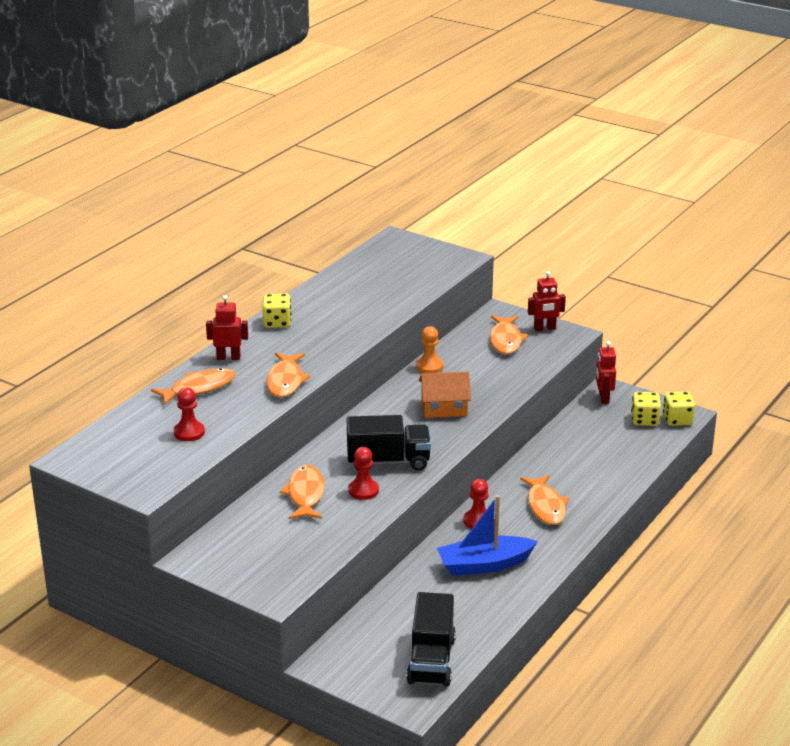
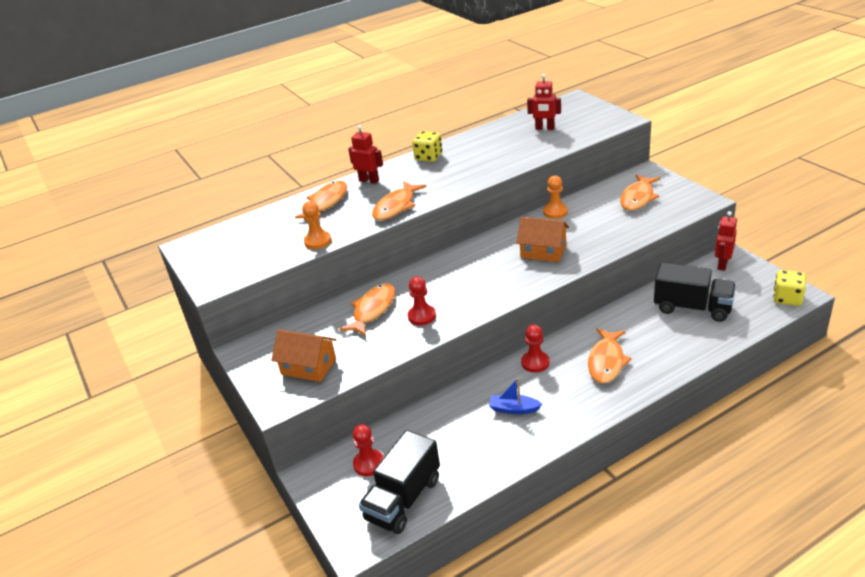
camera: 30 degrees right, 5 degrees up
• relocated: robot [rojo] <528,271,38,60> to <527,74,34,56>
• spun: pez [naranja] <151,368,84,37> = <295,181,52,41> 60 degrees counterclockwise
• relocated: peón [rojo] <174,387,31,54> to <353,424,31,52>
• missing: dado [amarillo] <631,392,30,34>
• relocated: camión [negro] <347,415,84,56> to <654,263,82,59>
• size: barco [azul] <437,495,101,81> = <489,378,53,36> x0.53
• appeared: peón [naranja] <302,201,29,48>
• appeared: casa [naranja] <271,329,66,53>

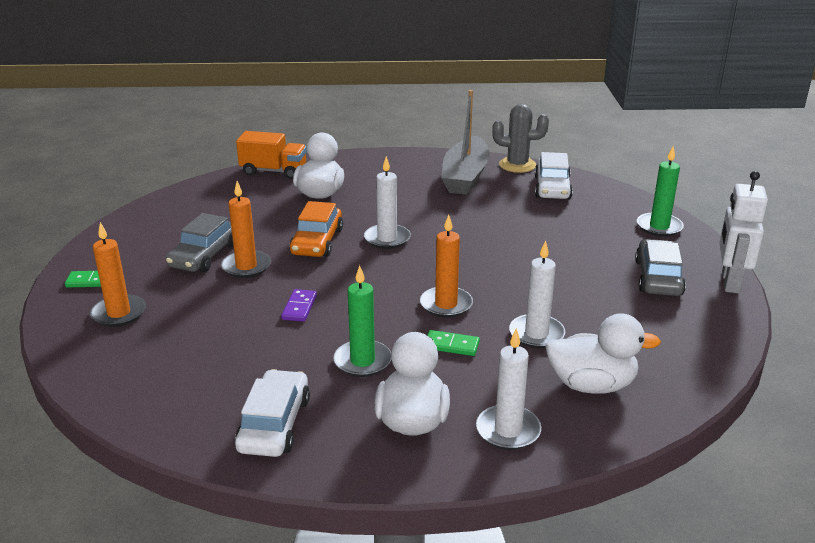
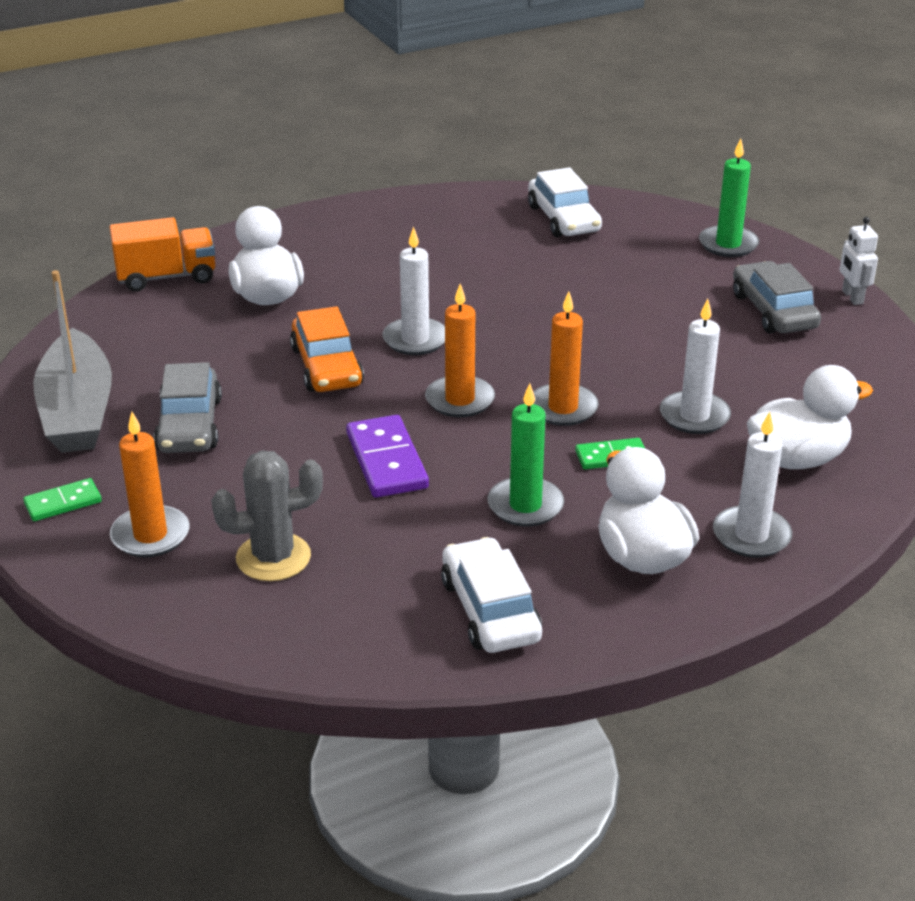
camera: 25 degrees left, 5 degrees up
• relocated: barco [gris] <441,90,49,105> to <33,270,79,183>
• relocated: cactus [gris] <492,104,57,69> to <211,451,112,130>
• size: robot [blanco] <719,171,49,122> = <840,217,38,88> x0.59
• relocated: vela [naranja] <221,181,50,97> to <425,283,70,134>
• size: ficha de dominó [morado] <281,289,36,33> = <346,415,83,83> x1.70

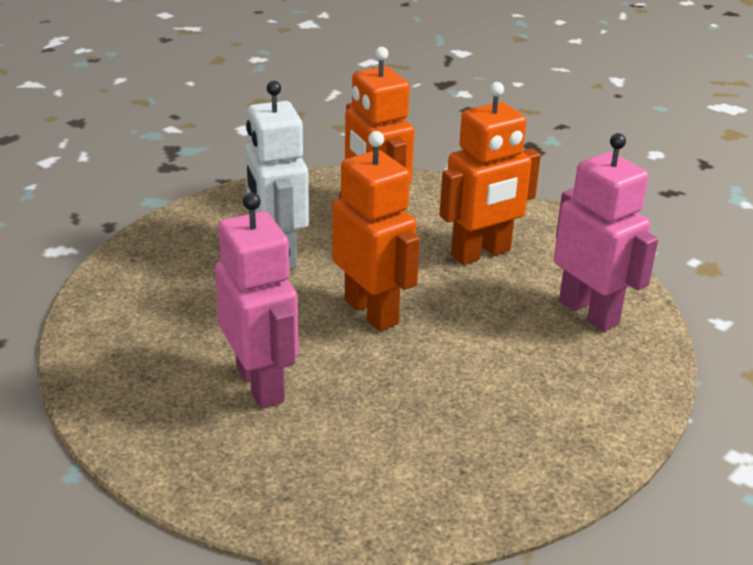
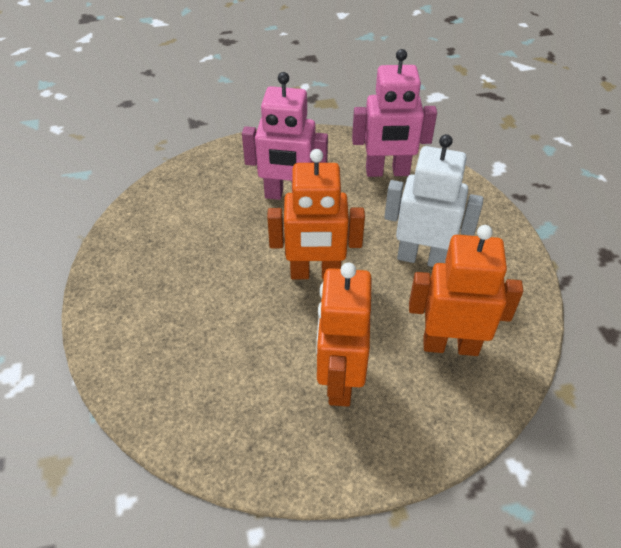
camera: 125 degrees right, 15 degrees up
• relocated: robot [rosa] <554,133,104,198> to <352,49,85,128>

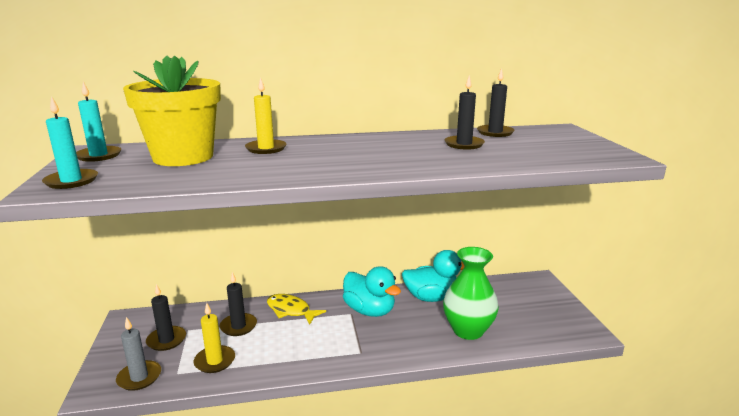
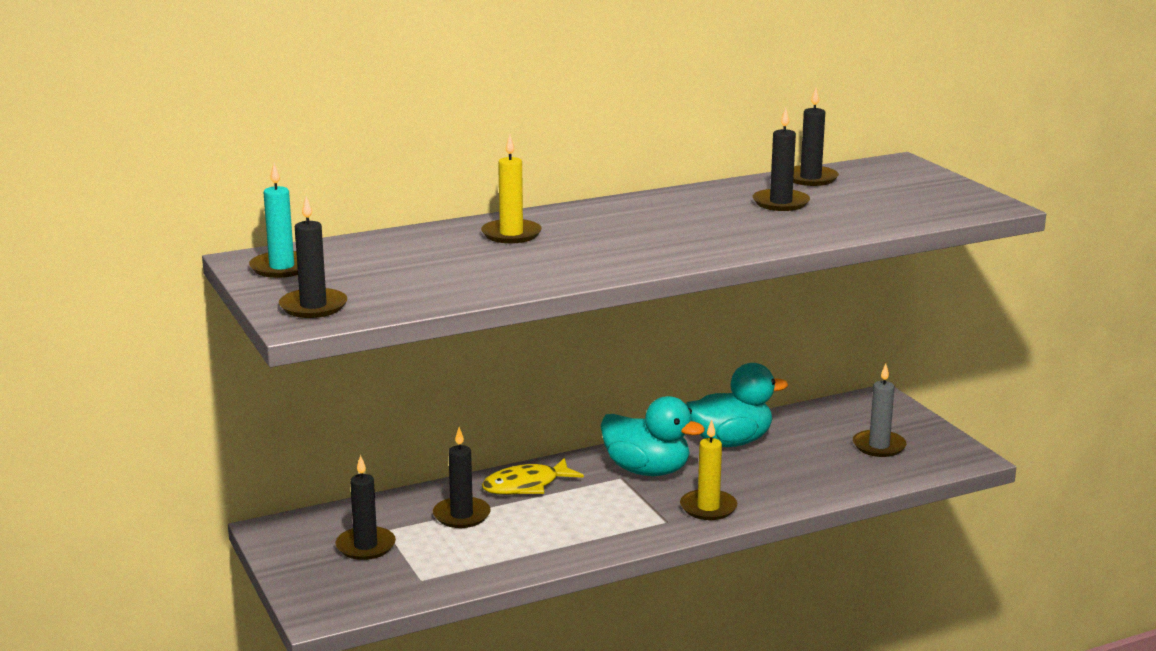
camera: 15 degrees left, 0 degrees up
• missing: maceta [amarillo] <123,55,98,111>
• colour: vela [turquesa] <42,96,56,93> to vela [negro] <279,196,68,122>
• missing: florero [verde] <443,247,56,93>
• spun: pez [amarillo] <267,294,59,31> = <482,458,102,37> 45 degrees counterclockwise
• relocated: vela [amarillo] <193,303,42,70> to <680,419,57,101>
• relocated: vela [gris] <116,317,45,74> to <853,364,54,93>

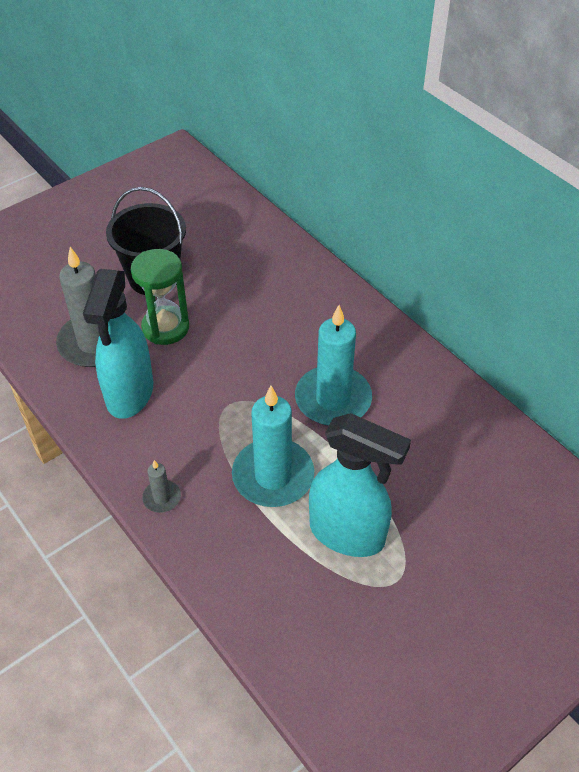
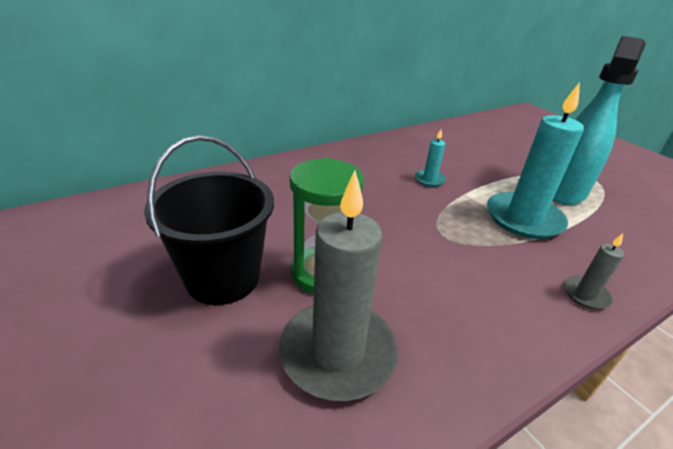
camera: 85 degrees left, 15 degrees down
• missing: pulverizador [turquesa] <83,269,70,150>
• size: vela [turquesa] <295,305,77,121> = <415,129,31,58> x0.46

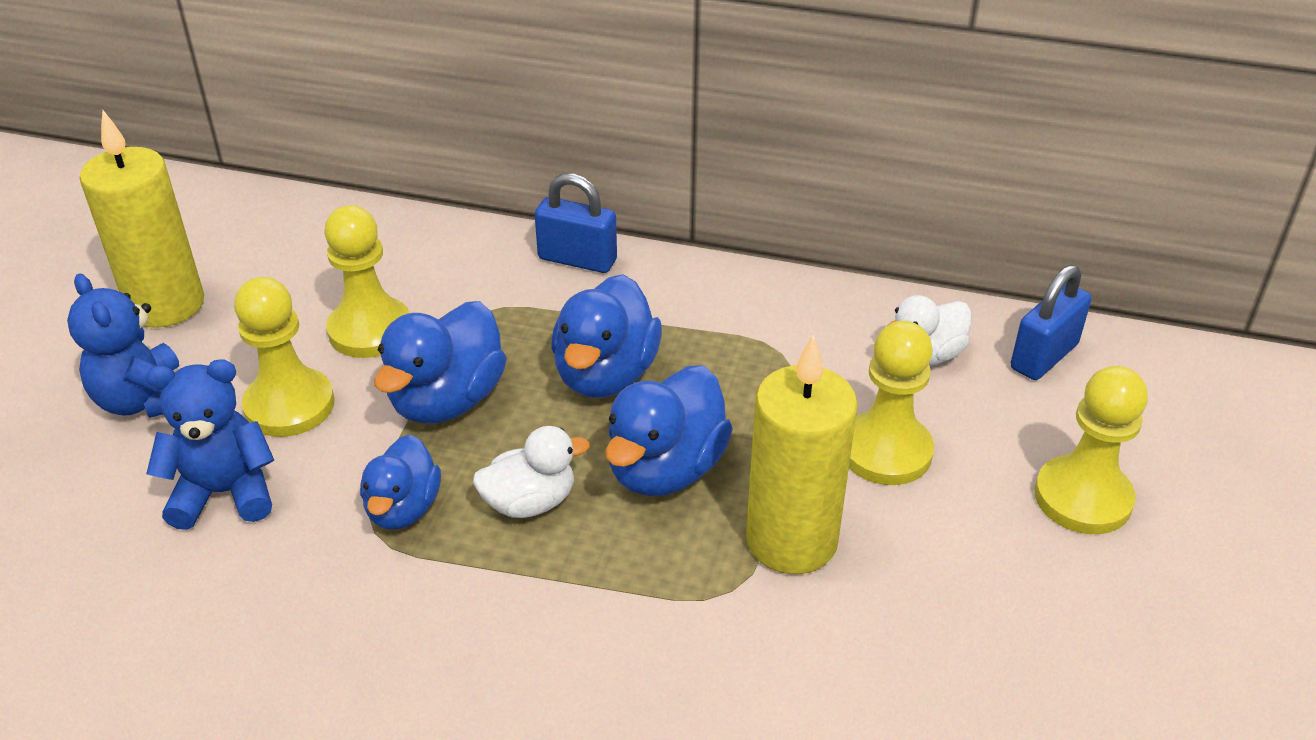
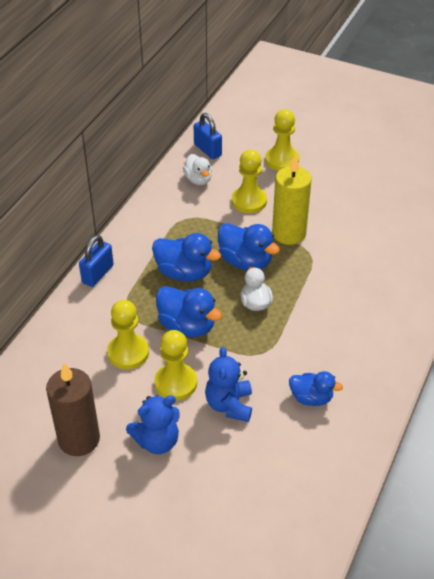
camera: 80 degrees left, 5 degrees up
• colour: vela [amarillo] <80,110,124,218> to vela [marrón] <46,363,54,93>
• relocated: pato [azul] <360,435,81,94> to <289,371,54,35>

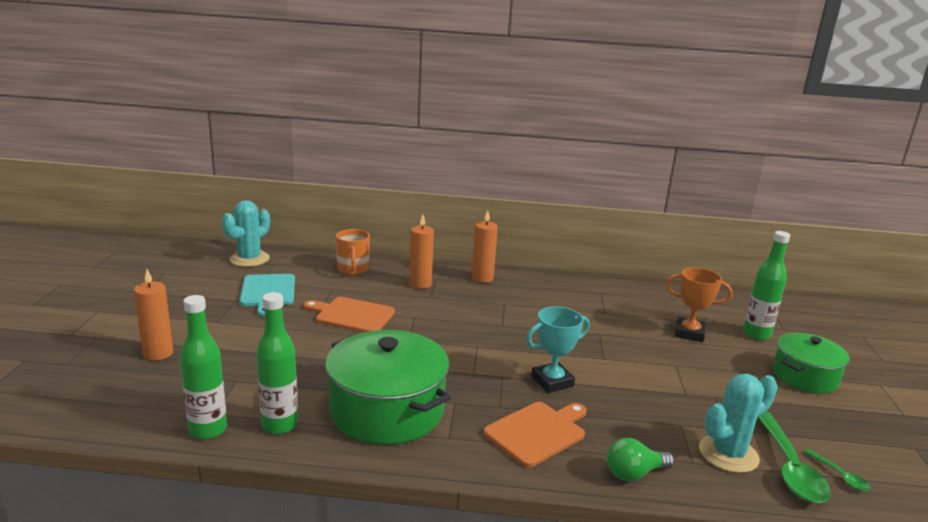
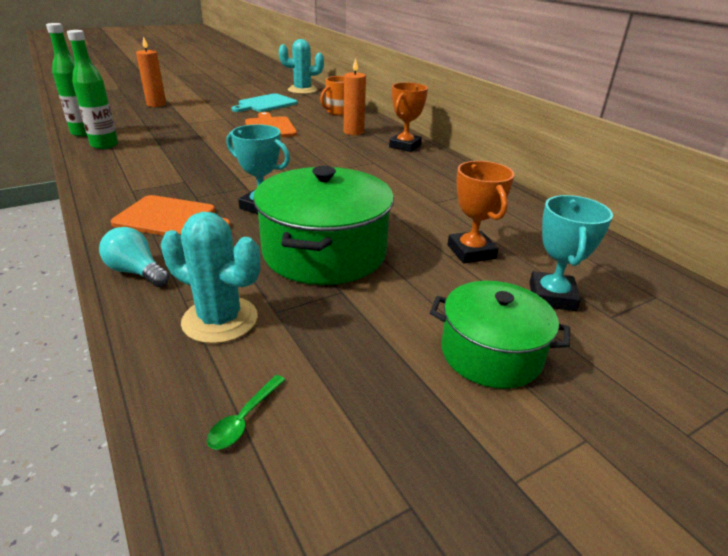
camera: 55 degrees right, 10 degrees up
• exchanged: vela [naranja] <472,210,26,73> to trofeo [naranja] <389,82,39,70>
• exchanged: botella [verde] <743,231,47,109> to trofeo [turquesa] <530,195,83,116>
• relocated: olla [verde] <325,330,126,115> to <253,166,141,119>
• missing: cuchara [verde] <758,411,73,92>
• colour: bombilla [verde] <607,438,67,43> to bombilla [turquesa] <99,227,71,60>

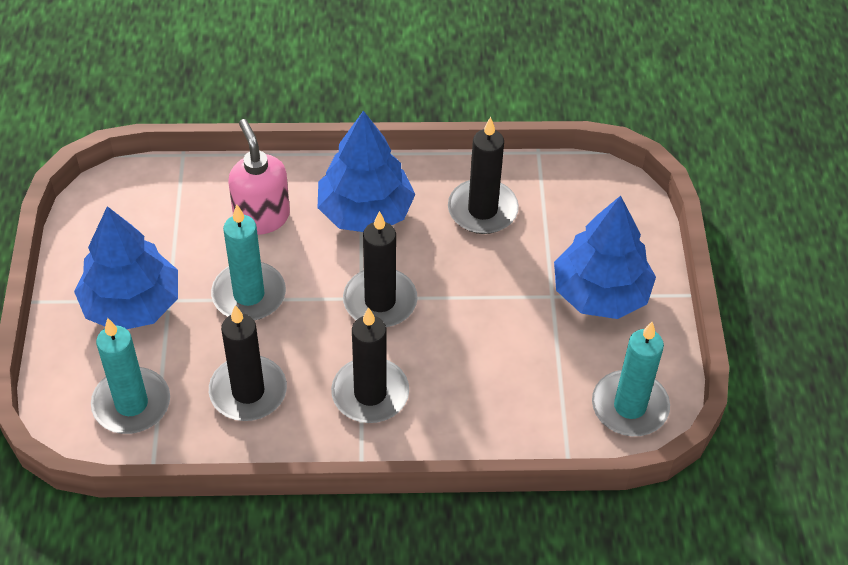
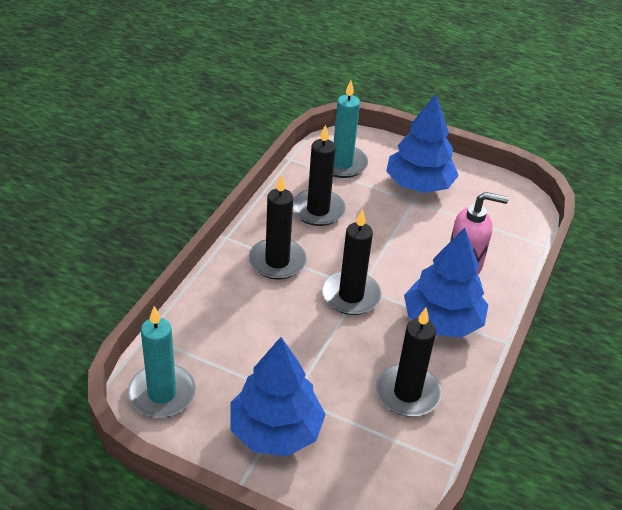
camera: 115 degrees right, 10 degrees down
• missing: vela [turquesa] <211,205,75,116>

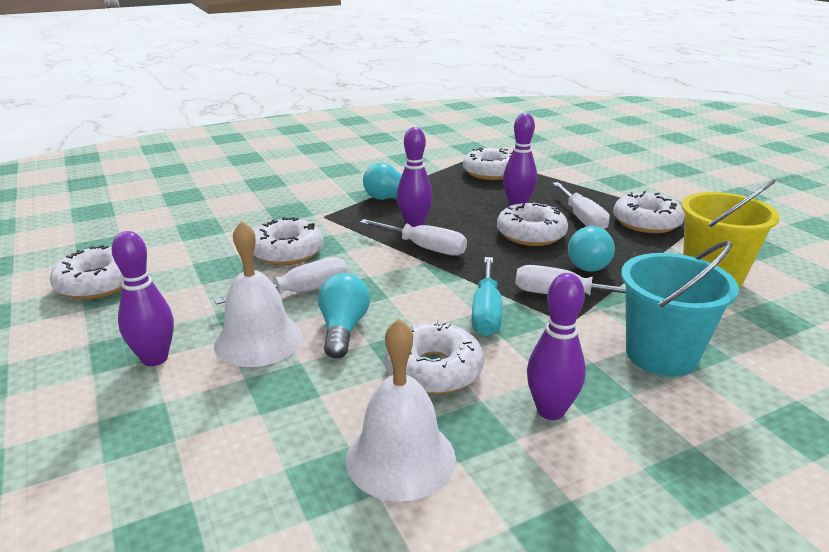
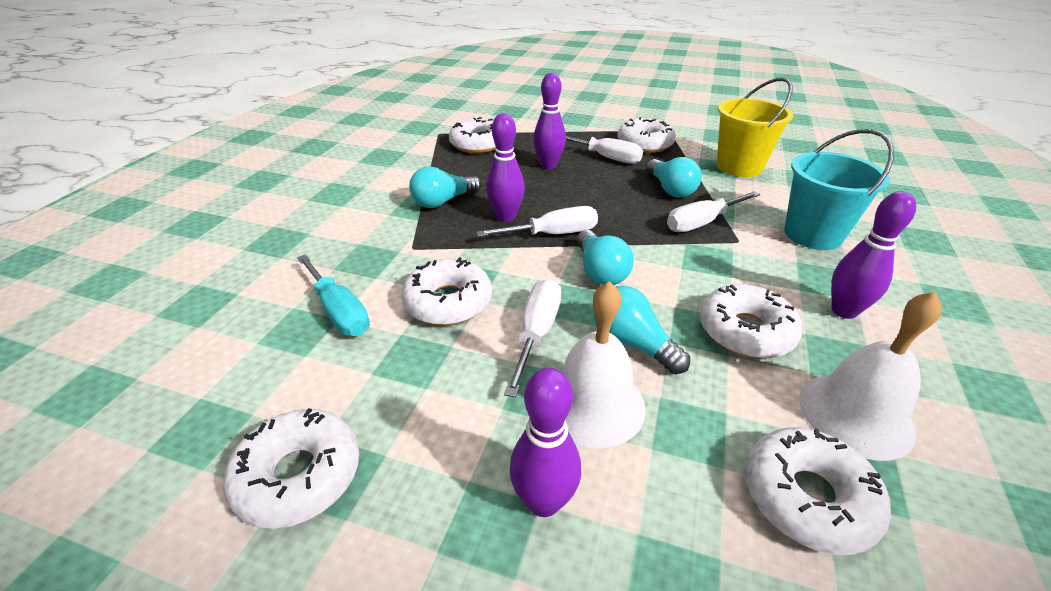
camera: 45 degrees left, 10 degrees up
• relocated: rosquilla [blanco] <497,202,71,44> to <745,428,146,127>
• relocated: destornillador [turquesa] <472,257,30,79> to <297,254,73,82>
• appeared: bombilla [turquesa] <577,230,57,55>

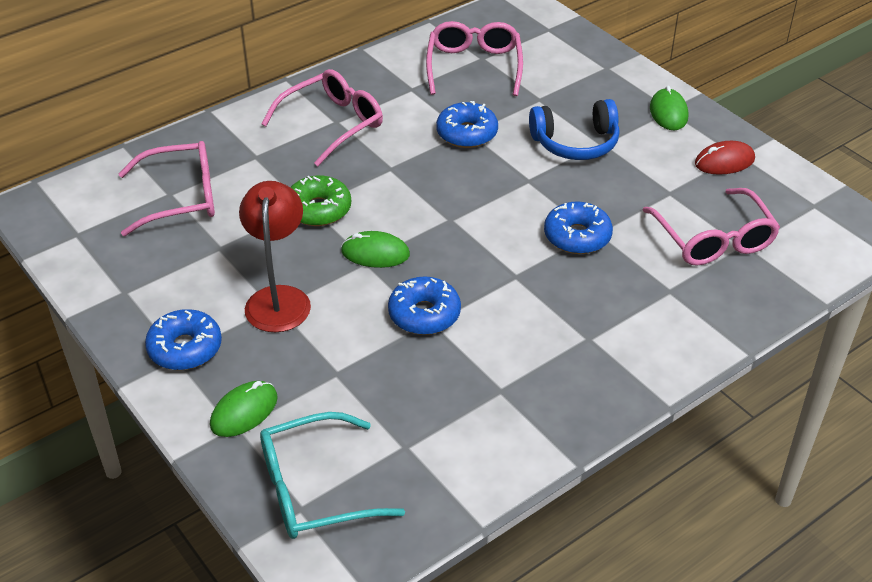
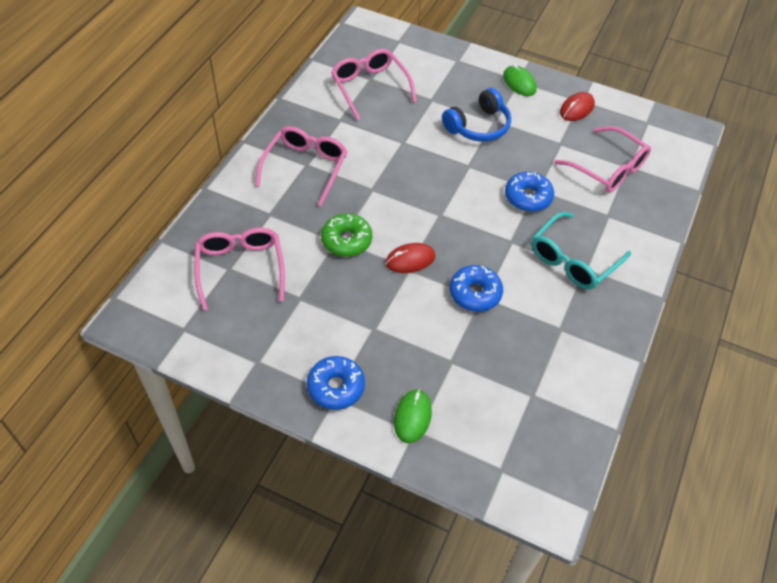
camera: 30 degrees left, 10 degrees up
• missing: rosquilla [azul] <436,101,62,47>
• spun: gafas [rosa] <119,141,96,95> = <194,227,91,84> 60 degrees counterclockwise
• missing: lámpara [rojo] <239,181,72,151>
• colour: ratón [verde] <341,231,69,37> to ratón [rojo] <385,243,51,30>
• relocated: gafas [turquesa] <260,412,145,127> to <532,212,99,77>

